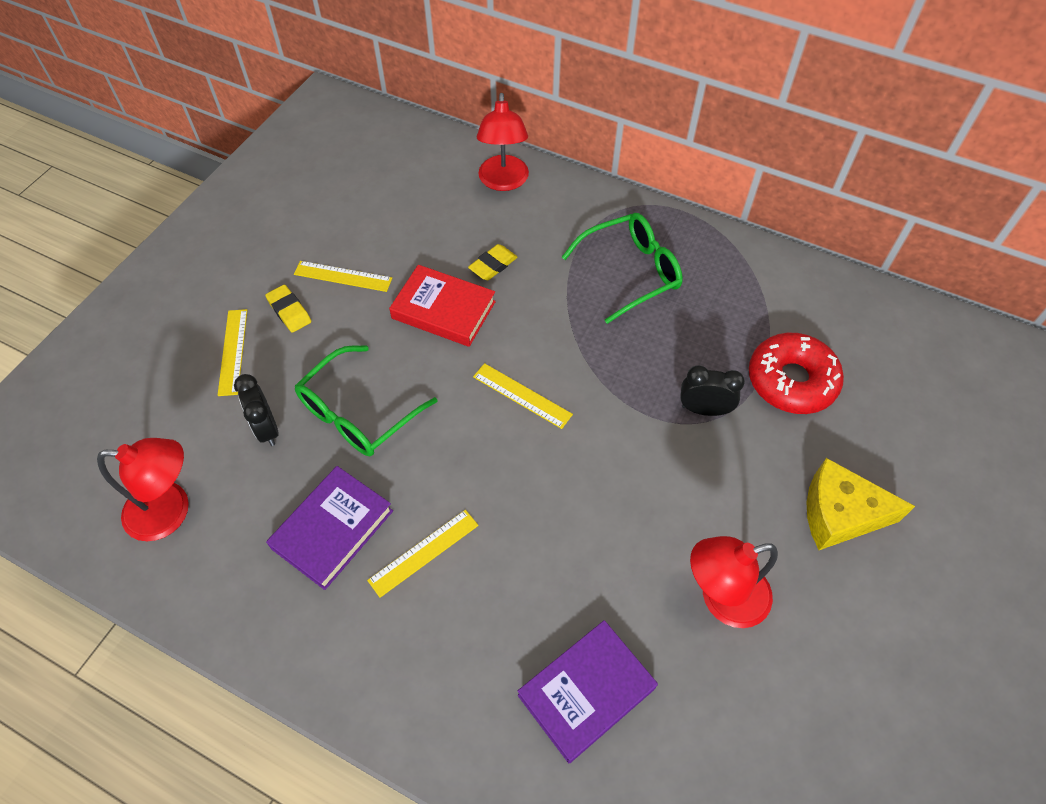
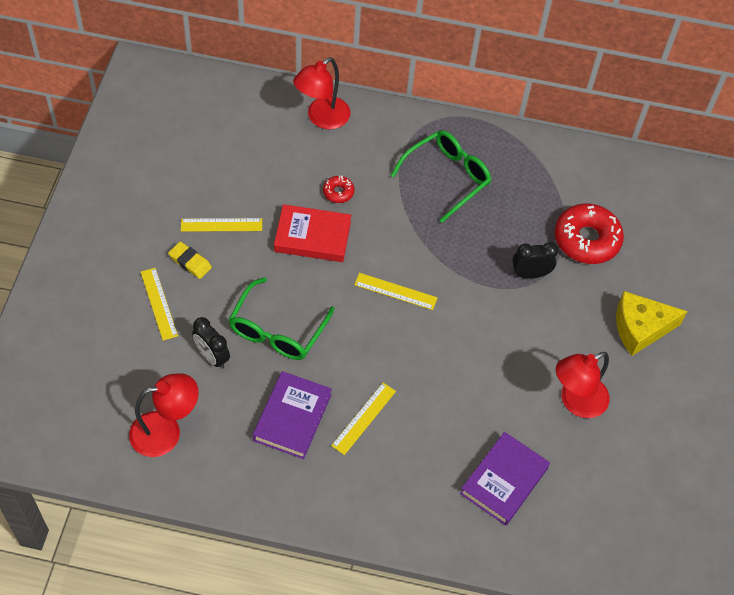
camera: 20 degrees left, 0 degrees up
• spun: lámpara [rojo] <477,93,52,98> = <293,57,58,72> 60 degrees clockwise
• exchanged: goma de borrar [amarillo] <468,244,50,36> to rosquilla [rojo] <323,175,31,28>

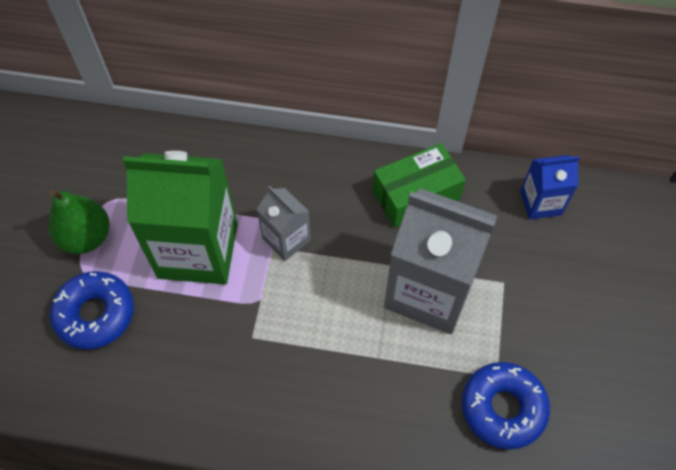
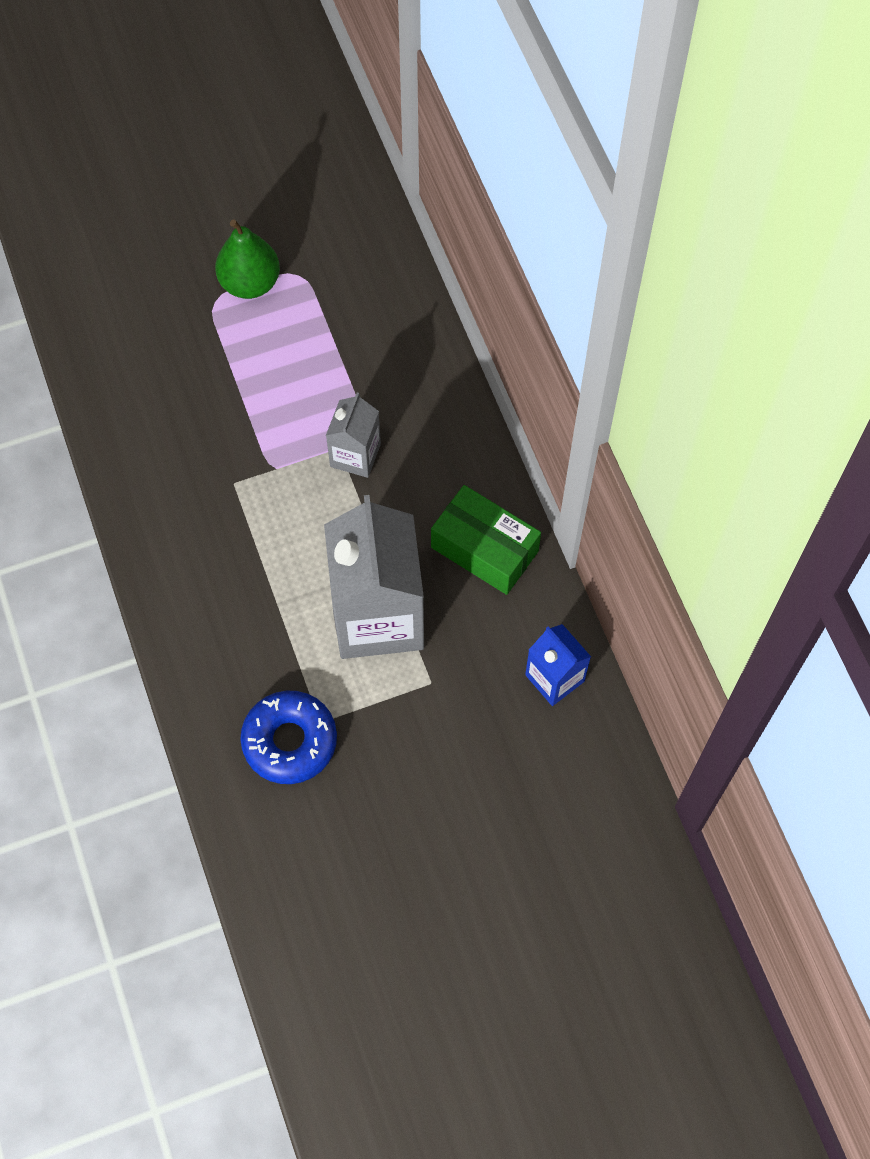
camera: 60 degrees right, 5 degrees up
• missing: cartón de leche [verde] <123,151,115,133>
• missing: rosquilla [azul] <50,271,84,79>

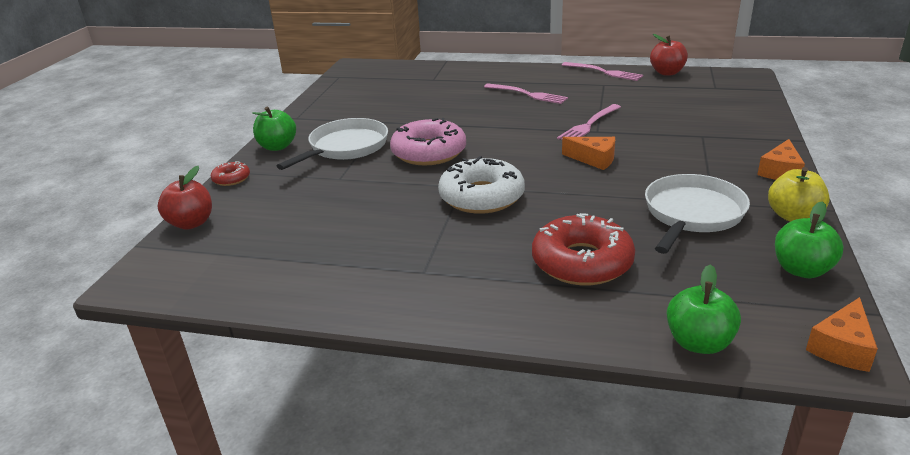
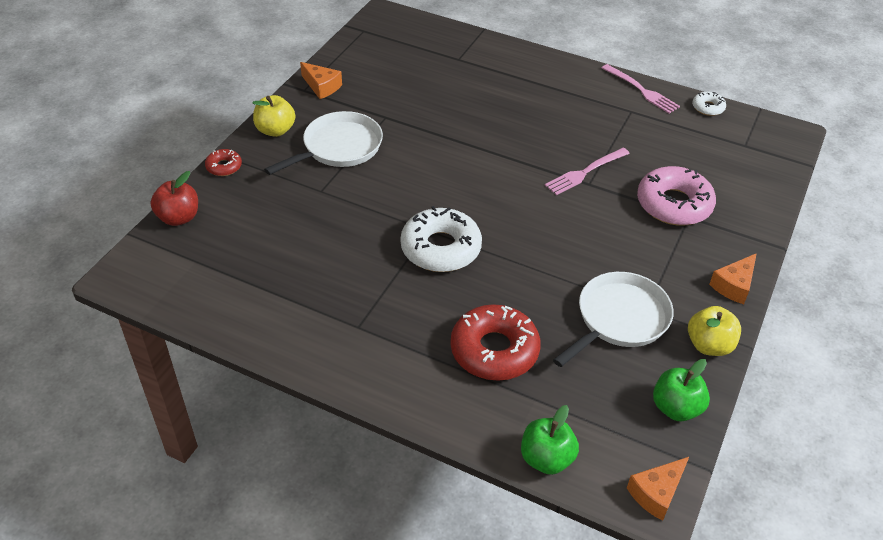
camera: 10 degrees right, 15 degrees up
• exchanged: manzana [rojo] <650,34,38,42> to rosquilla [blanco] <692,92,34,24>
• missing: tenedor [rosa] <484,84,84,20>
• colour: manzana [verde] <252,107,44,44> to manzana [amarillo] <253,95,42,42>
• relocated: rosquilla [rosa] <390,118,76,47> to <637,166,79,59>
• relocated: queso [naranja] <562,137,53,33> to <300,62,42,37>

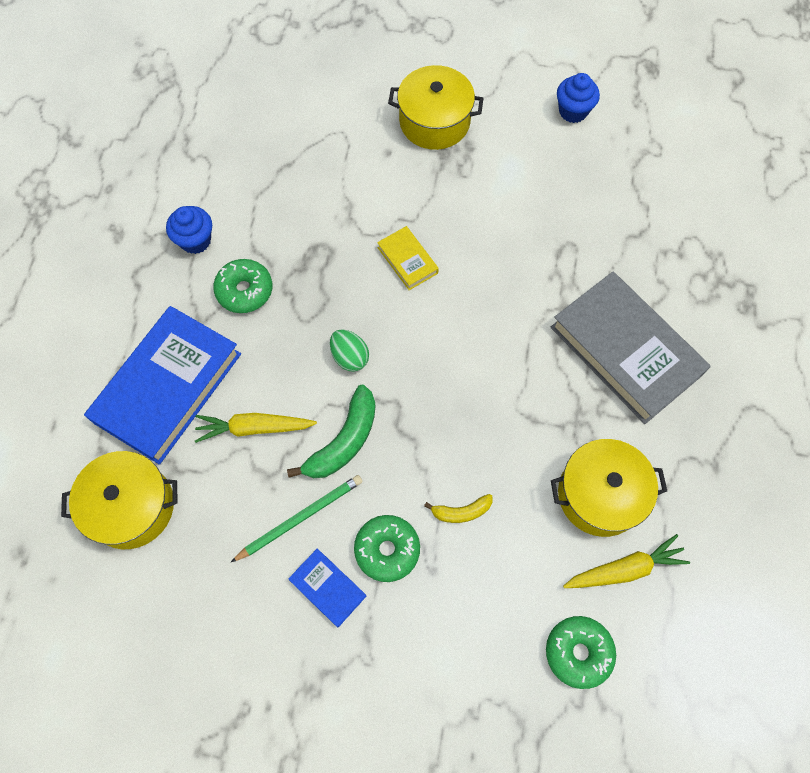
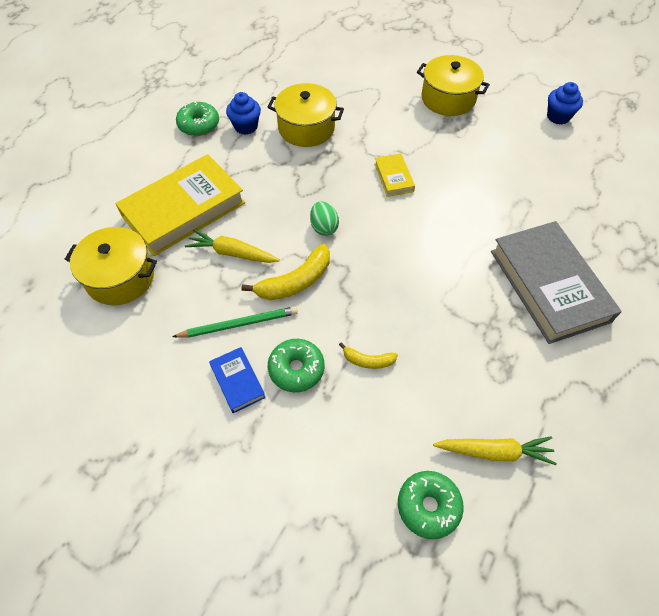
camera: 20 degrees right, 10 degrees down
• relocated: rosquilla [verde] <213,259,59,54> to <176,101,43,35>
• colour: libro [azul] <84,306,157,159> to libro [amarillo] <115,154,130,102>
• colour: plátano [verde] <287,385,89,93> to plátano [amarillo] <242,244,88,56>
• relocated: olla [amarillo] <551,439,116,98> to <268,83,76,64>

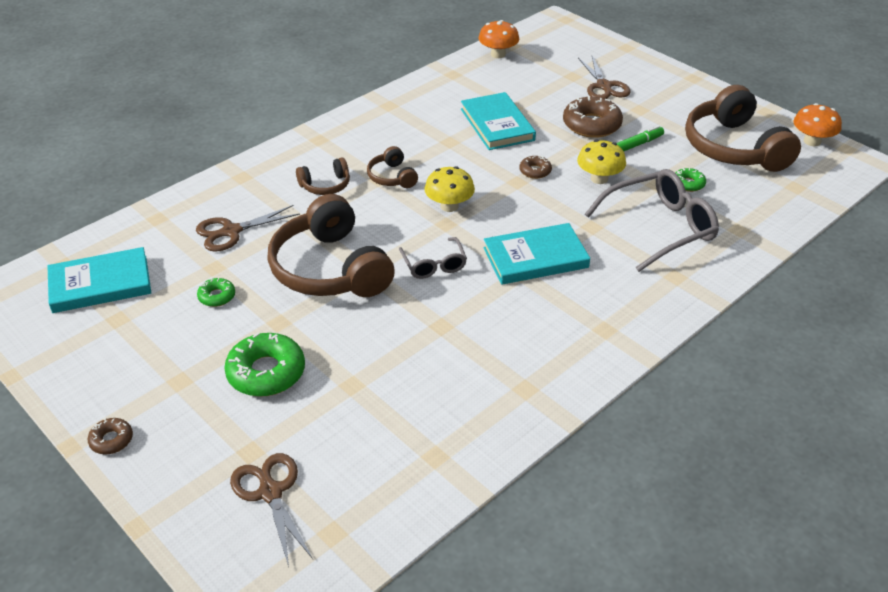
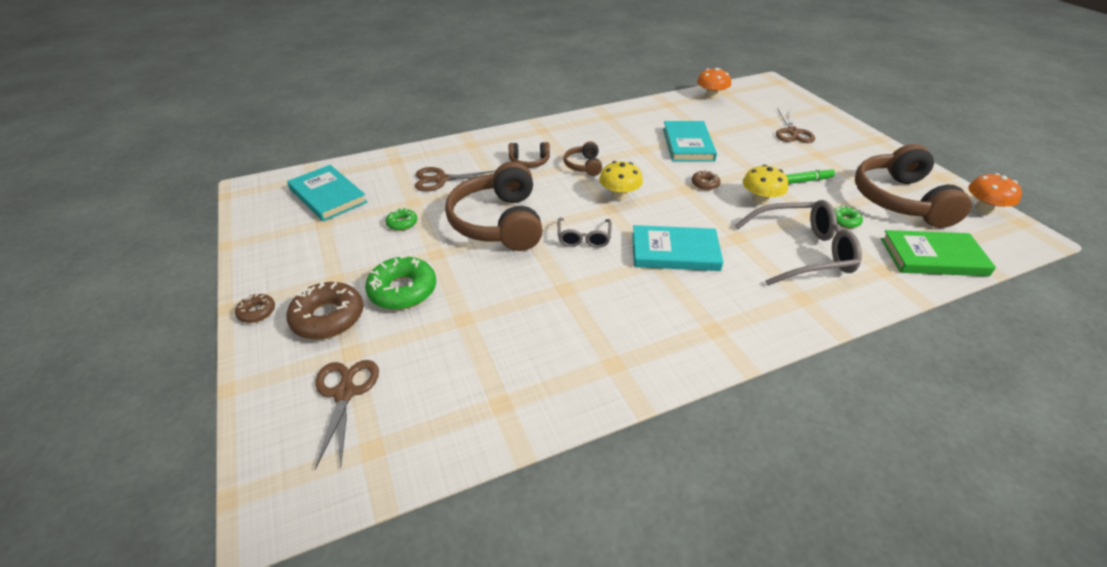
camera: 20 degrees right, 0 degrees up
• relocated: rosquilla [marrón] <563,96,60,42> to <286,281,77,59>
• spun: libro [turquesa] <48,247,103,66> = <287,165,80,56> 45 degrees clockwise
• appeared: libro [verde] <881,230,115,46>

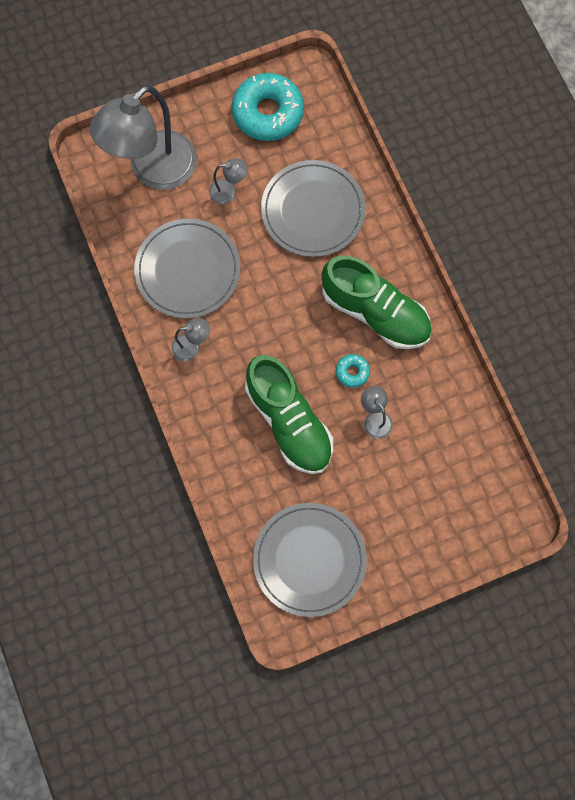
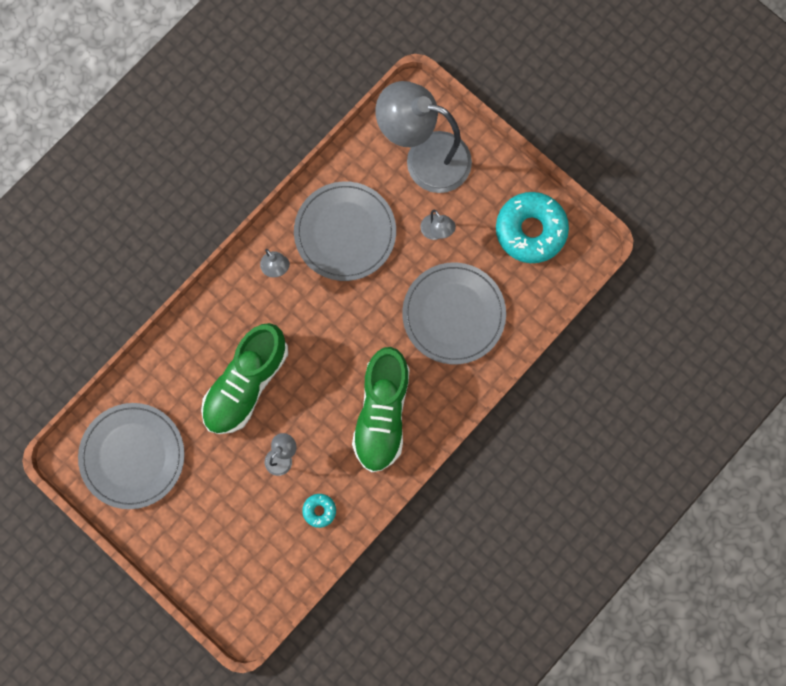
camera: 65 degrees right, 5 degrees up
• relocated: rosquilla [turquesa] <336,354,34,34> to <302,494,34,34>

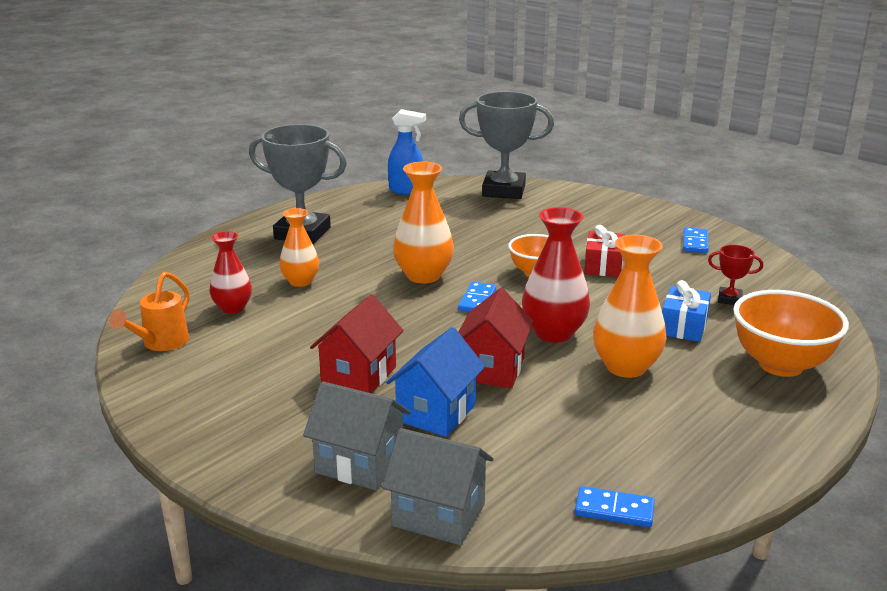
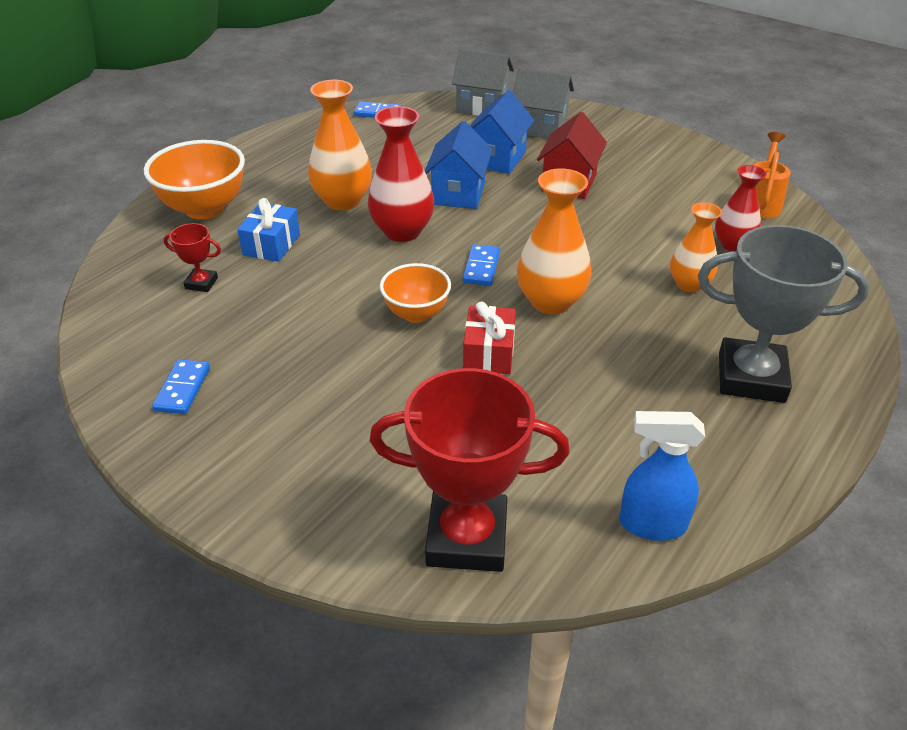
camera: 175 degrees right, 15 degrees up
• colour: trofeo [gris] <459,91,95,108> to trofeo [rojo] <369,368,201,204>
• relocated: regalo [rojo] <584,225,41,52> to <463,302,53,72>
• colour: casa [rojo] <459,288,75,100> to casa [azul] <425,121,67,88>

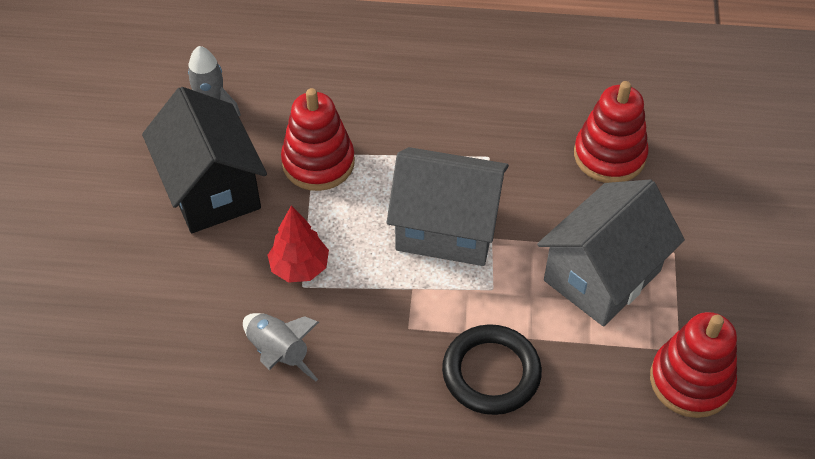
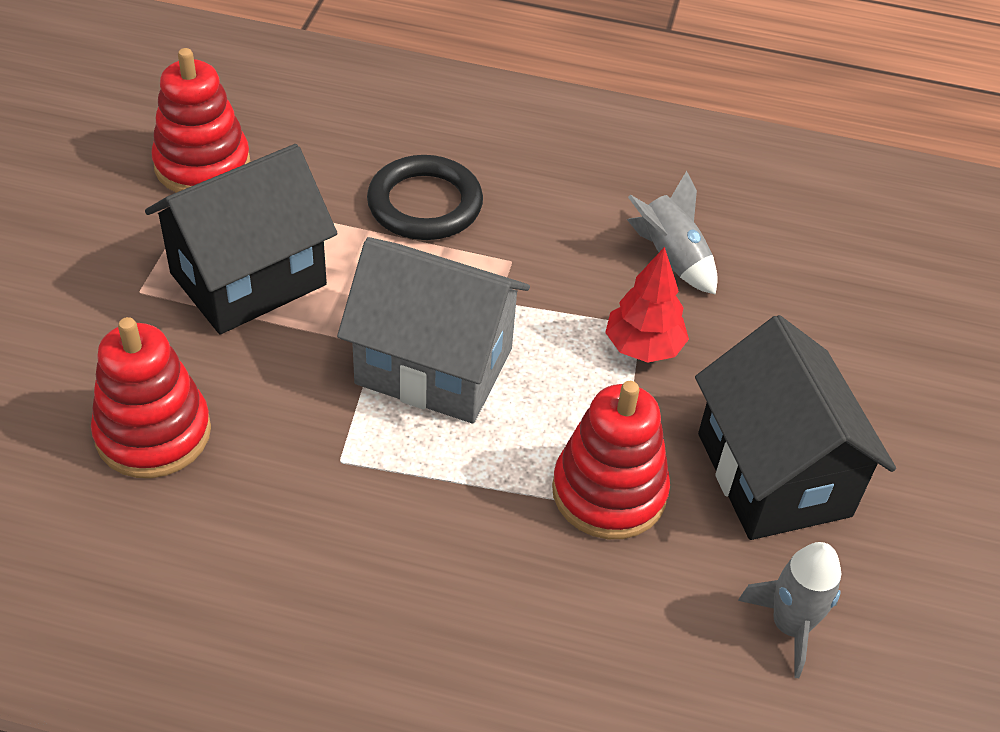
camera: 175 degrees left, 5 degrees down
• colour: casa [gris] <537,179,148,147> to casa [negro] <145,144,193,190>

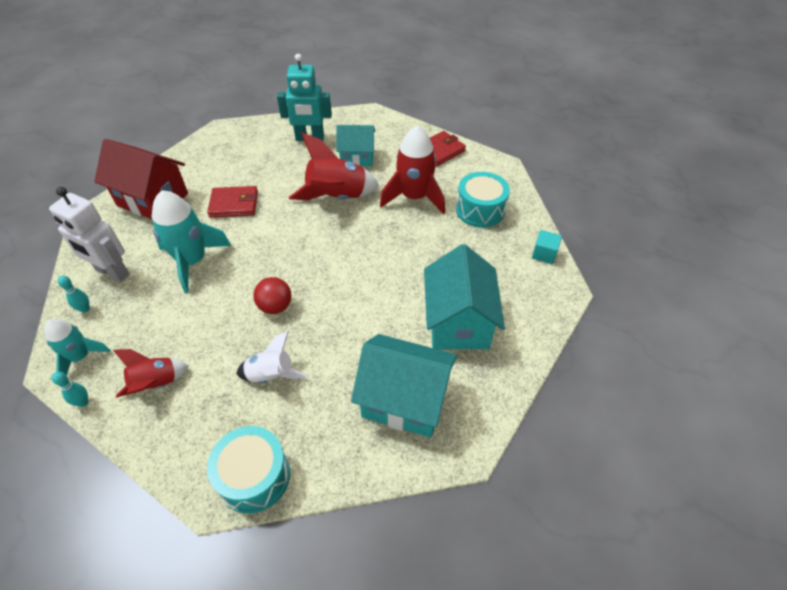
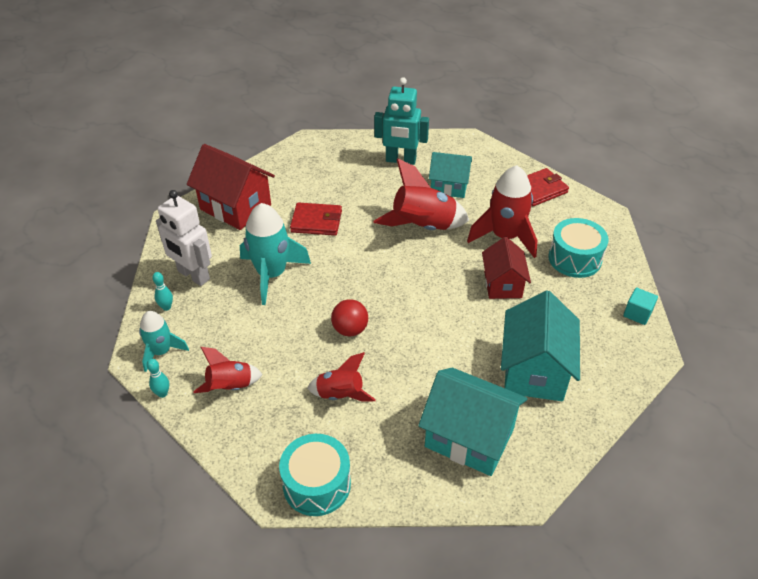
camera: 10 degrees right, 5 degrees down
• colour: cohete [blanco] <236,331,71,52> to cohete [rojo] <307,352,69,50>
• appeared: casa [rojo] <482,237,49,62>

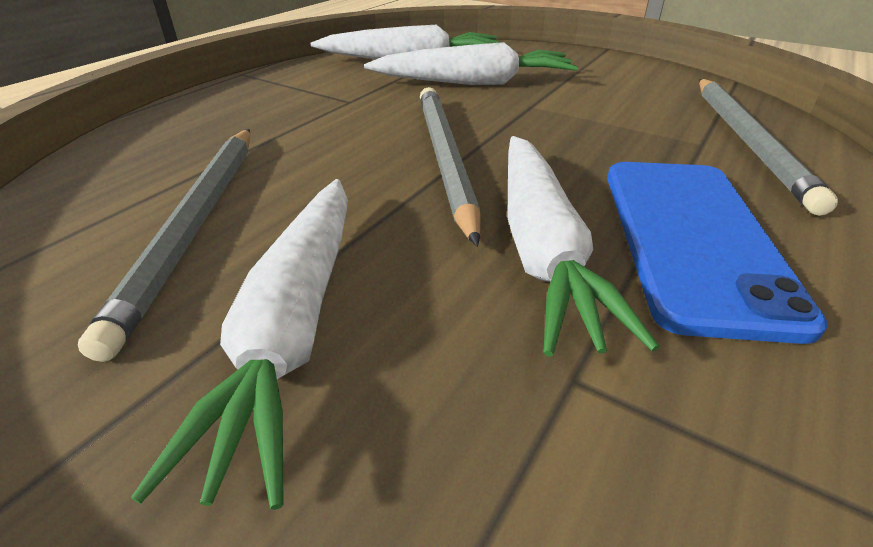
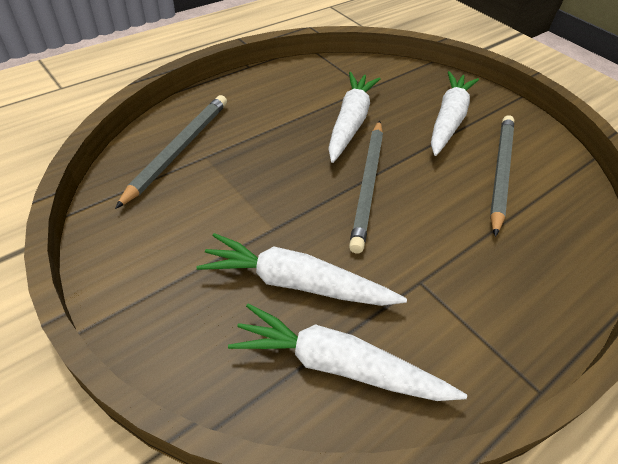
camera: 165 degrees left, 10 degrees up
• missing: móvil [azul] <607,162,221,182>

